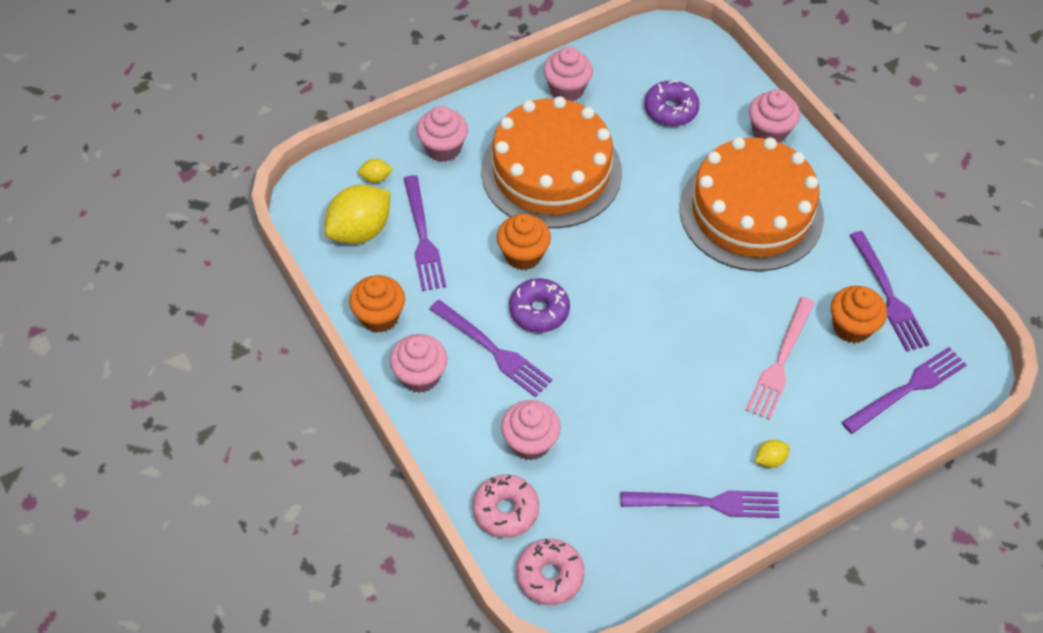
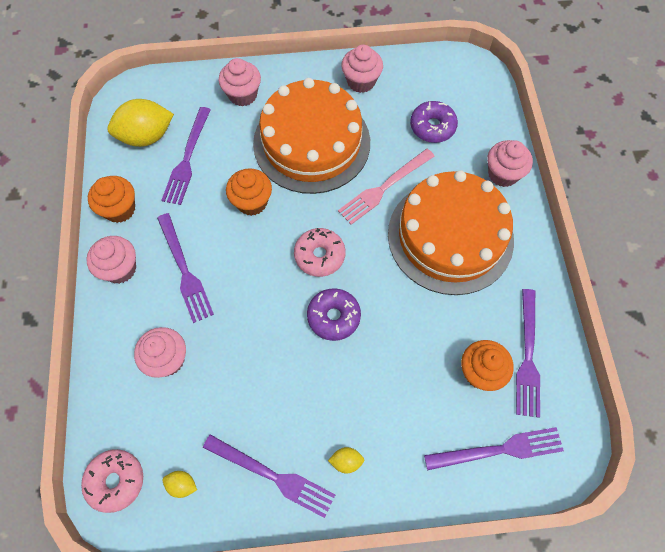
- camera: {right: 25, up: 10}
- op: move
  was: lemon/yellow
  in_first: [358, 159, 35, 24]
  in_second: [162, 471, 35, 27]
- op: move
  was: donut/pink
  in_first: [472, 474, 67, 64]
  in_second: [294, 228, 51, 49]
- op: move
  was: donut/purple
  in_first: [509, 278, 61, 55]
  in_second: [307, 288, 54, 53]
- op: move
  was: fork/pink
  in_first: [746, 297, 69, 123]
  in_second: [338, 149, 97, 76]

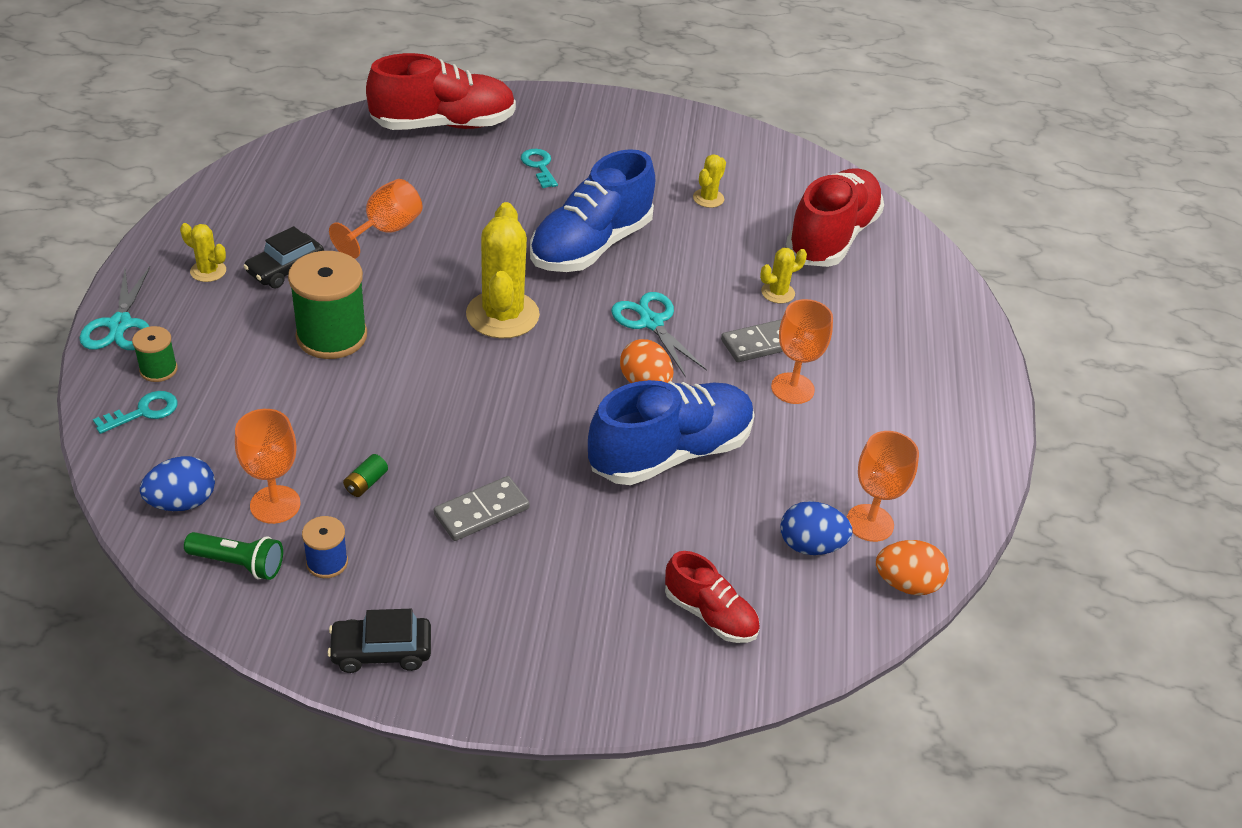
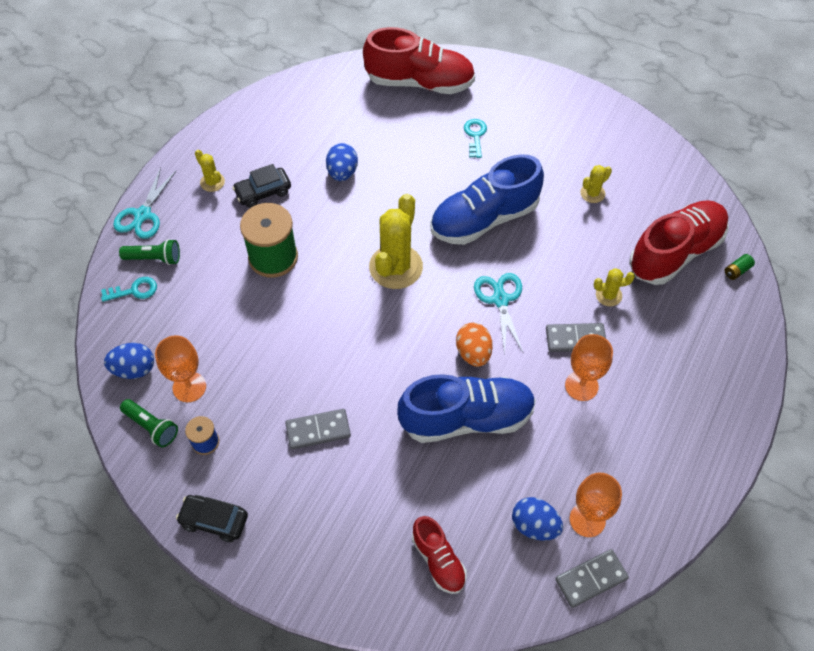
- camera: {right: 25, up: 15}
- op: replace
  was: spool/green
  now: flashlight/green
  in_first: [132, 326, 46, 56]
  in_second: [119, 239, 61, 26]
- op: replace
  was: goblet/orange
  now: egg/blue
  in_first: [329, 179, 94, 80]
  in_second: [326, 143, 32, 38]
- op: replace
  was: egg/orange
  now: domino/grey
  in_first: [876, 540, 73, 55]
  in_second: [555, 549, 74, 59]
- op: move
  was: battery/green
  in_first: [343, 454, 45, 43]
  in_second: [725, 254, 30, 26]

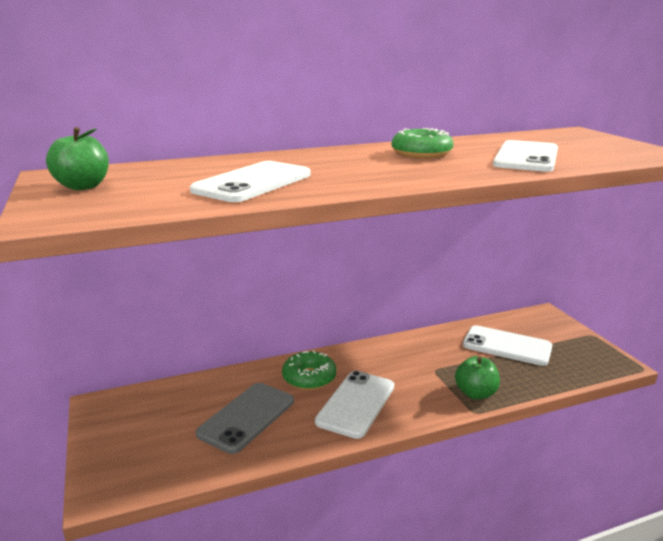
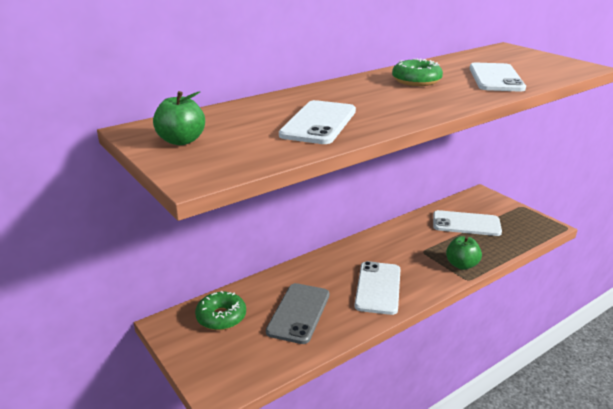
- camera: {right: -15, up: 5}
- op: move
  was: donut/green
  in_first: [282, 350, 54, 40]
  in_second: [195, 291, 51, 39]

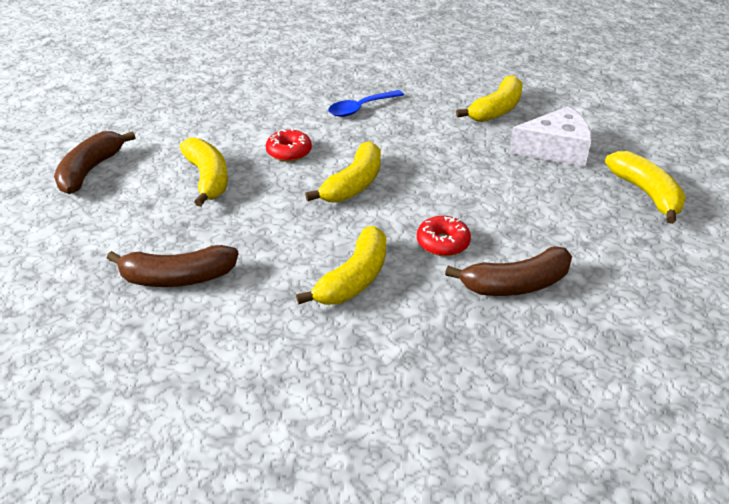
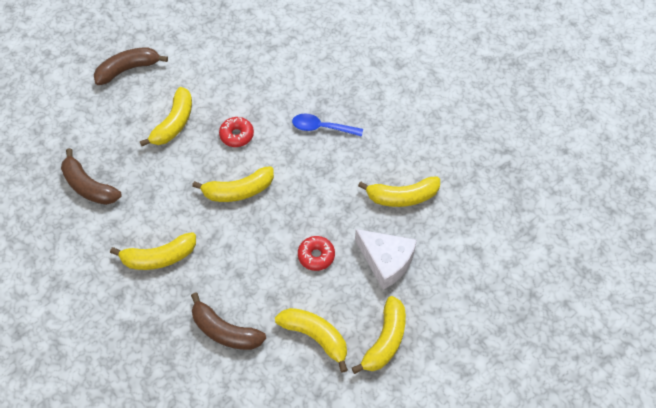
- camera: {right: 45, up: 20}
- op: insert
  now: banana/yellow
  in_second: [275, 308, 73, 65]
- op: move
  was: donut/red
  in_first: [417, 216, 54, 40]
  in_second: [298, 236, 37, 35]

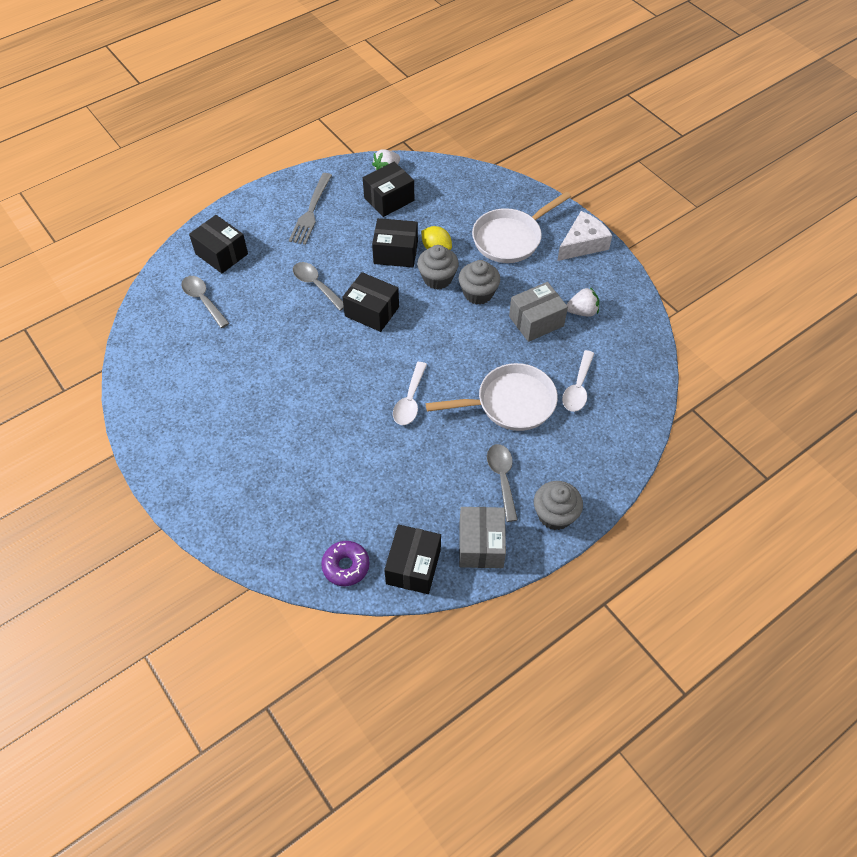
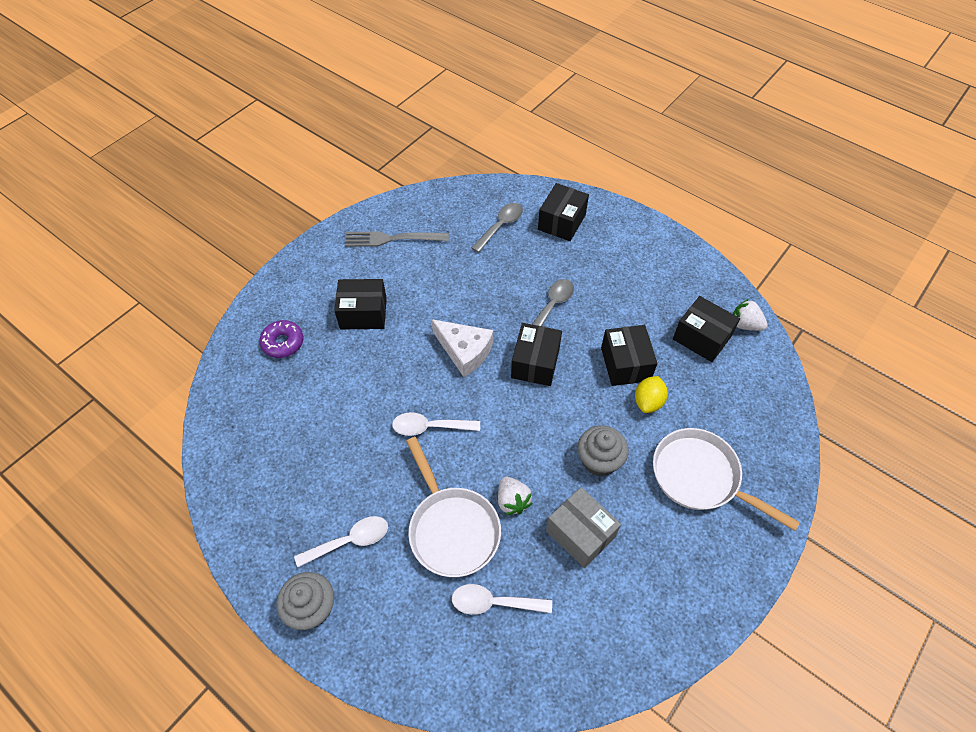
- camera: {right: 75, up: 0}
- op: move
  was: donut/purple
  in_first: [321, 541, 49, 45]
  in_second: [259, 320, 45, 38]
- op: recolor
  was: spoon/grey
  now: spoon/white
  in_first: [487, 444, 31, 78]
  in_second: [294, 516, 94, 51]
- op: move
  was: box/black
  in_first: [384, 525, 57, 69]
  in_second: [334, 279, 53, 50]
- op: move
  was: fork/grey
  in_first: [289, 173, 43, 72]
  in_second: [345, 231, 104, 16]
- op: move
  was: cheese/white
  in_first: [557, 211, 56, 50]
  in_second: [431, 319, 62, 58]
- op: move
  was: strawberry/white
  in_first: [566, 287, 33, 30]
  in_second: [498, 477, 35, 38]
- op: delete
  was: cupcake/grey
  in_first: [417, 245, 42, 44]
- op: delete
  was: box/grey
  in_first: [459, 507, 47, 61]

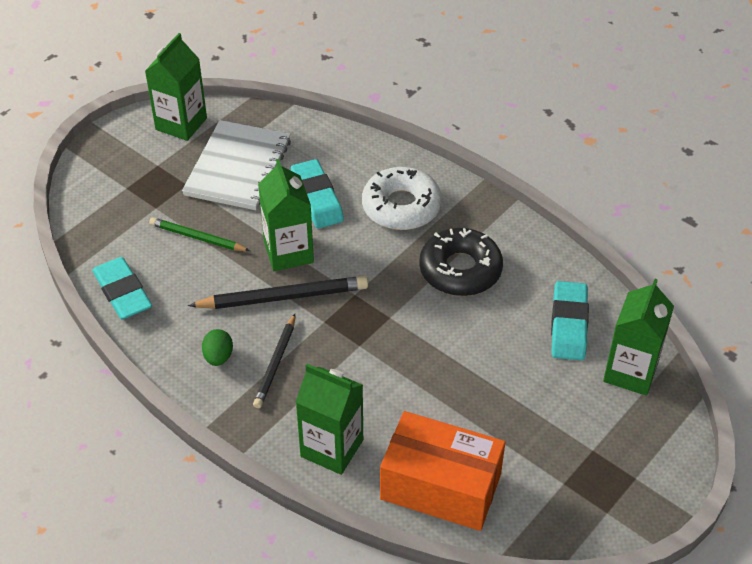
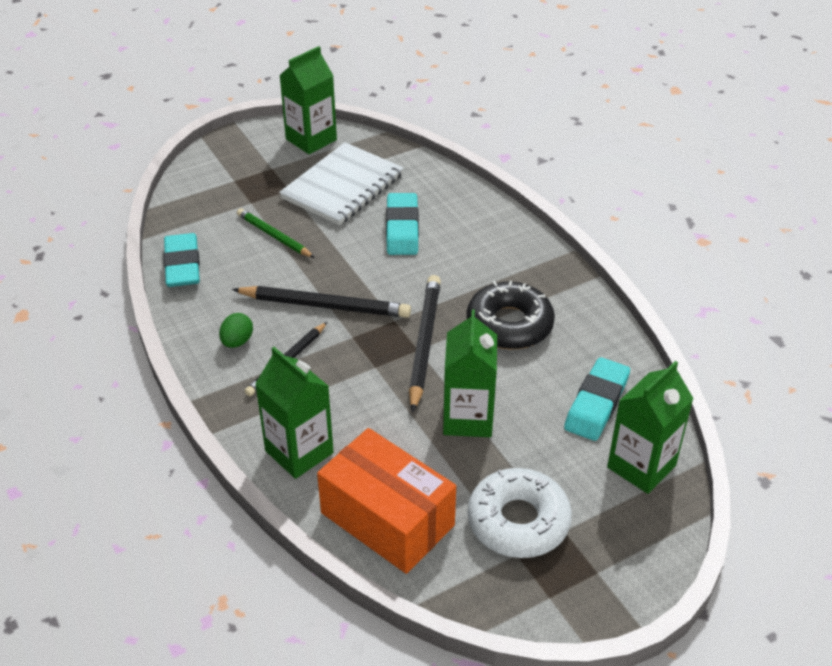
- camera: {right: 20, up: -5}
- op: insert
  now: pencil/black
  in_second: [409, 275, 32, 138]
- op: move
  was: carton/green
  in_first: [258, 159, 56, 112]
  in_second: [443, 310, 54, 127]
- op: move
  was: donut/white
  in_first: [362, 167, 80, 63]
  in_second: [468, 468, 104, 90]

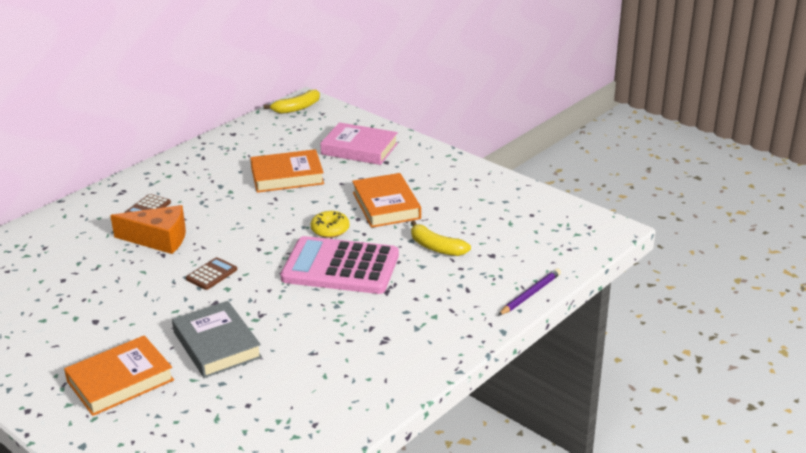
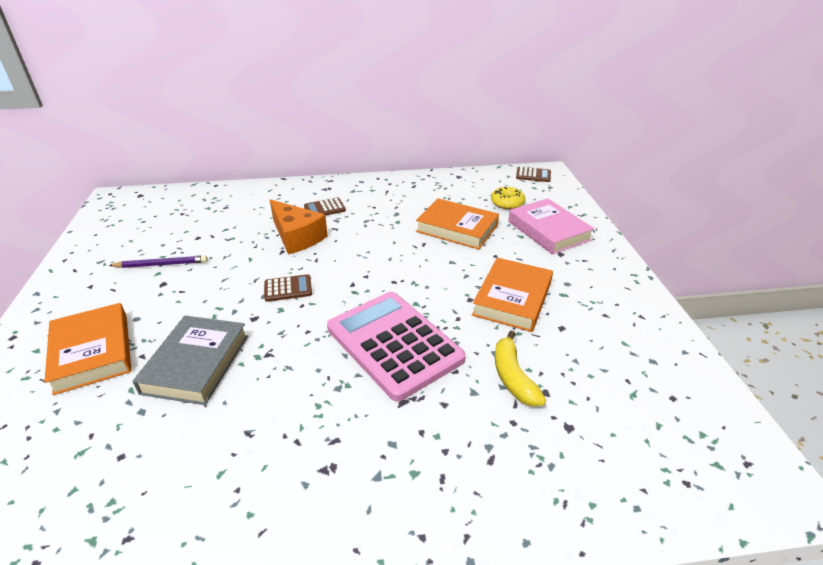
- camera: {right: 40, up: 5}
- op: rotate
  was: book/orange
  in_first: [64, 335, 110, 81]
  in_second: [44, 303, 87, 92]
  clockwise: 60
- op: move
  was: pencil/purple
  in_first: [498, 268, 63, 48]
  in_second: [109, 255, 99, 13]
- op: move
  was: donut/yellow
  in_first: [311, 211, 39, 27]
  in_second: [491, 187, 34, 22]
- op: replace
  was: banana/yellow
  now: calculator/brown
  in_first: [264, 90, 56, 24]
  in_second: [516, 167, 35, 15]

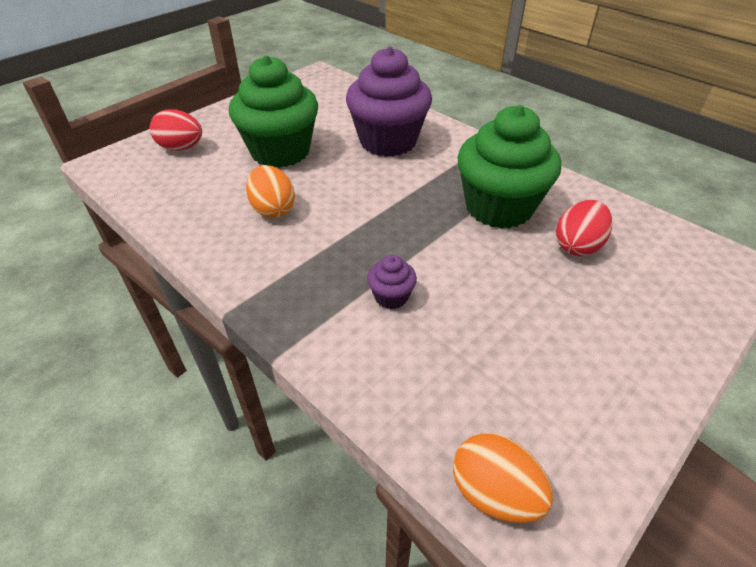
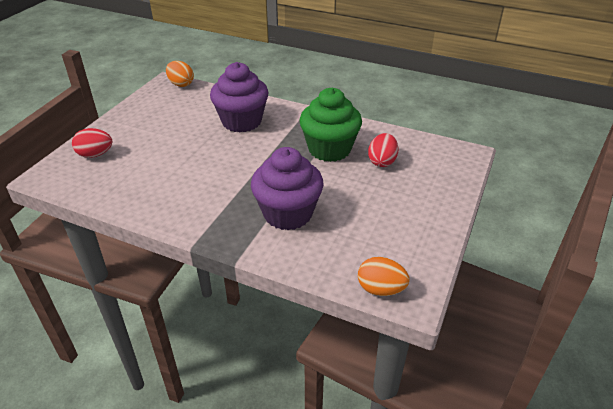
- camera: {right: -20, up: -5}
- op: move
  was: egg/orange
  in_first: [246, 165, 49, 53]
  in_second: [166, 61, 28, 26]
- op: resize
  was: cupcake/purple
  in_first: [367, 255, 50, 54]
  in_second: [251, 147, 73, 83]
  ratio: 2.37
- op: delete
  was: cupcake/green
  in_first: [229, 55, 89, 113]

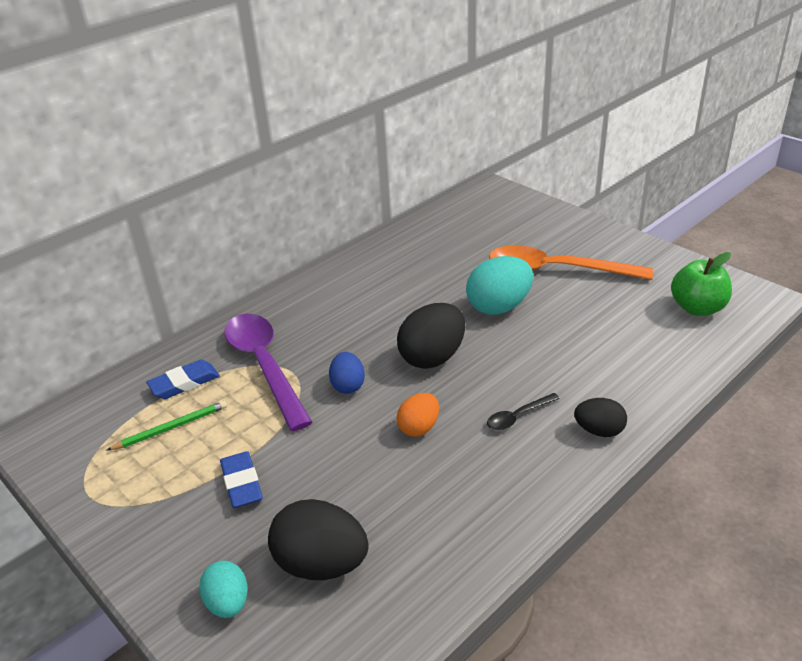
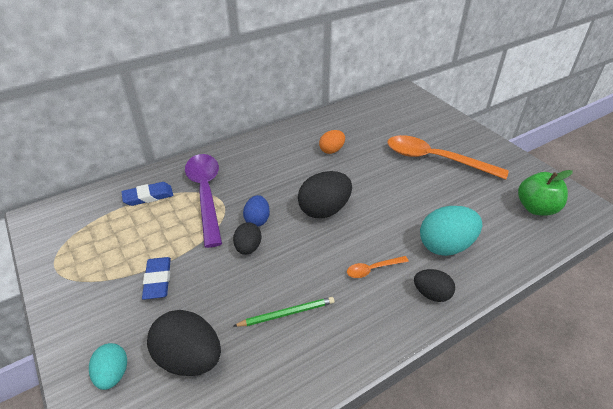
- camera: {right: 10, up: 5}
- op: insert
  now: egg/black
  in_second: [233, 222, 29, 33]
- op: move
  was: pencil/green
  in_first: [106, 401, 121, 50]
  in_second: [234, 297, 100, 30]
- op: move
  was: egg/orange
  in_first: [396, 393, 43, 44]
  in_second: [319, 130, 26, 24]
- op: recolor
  was: spoon/black
  now: spoon/orange
  in_first: [487, 393, 73, 37]
  in_second: [347, 256, 62, 22]
- op: move
  was: egg/turquoise
  in_first: [466, 256, 67, 59]
  in_second: [420, 206, 62, 50]

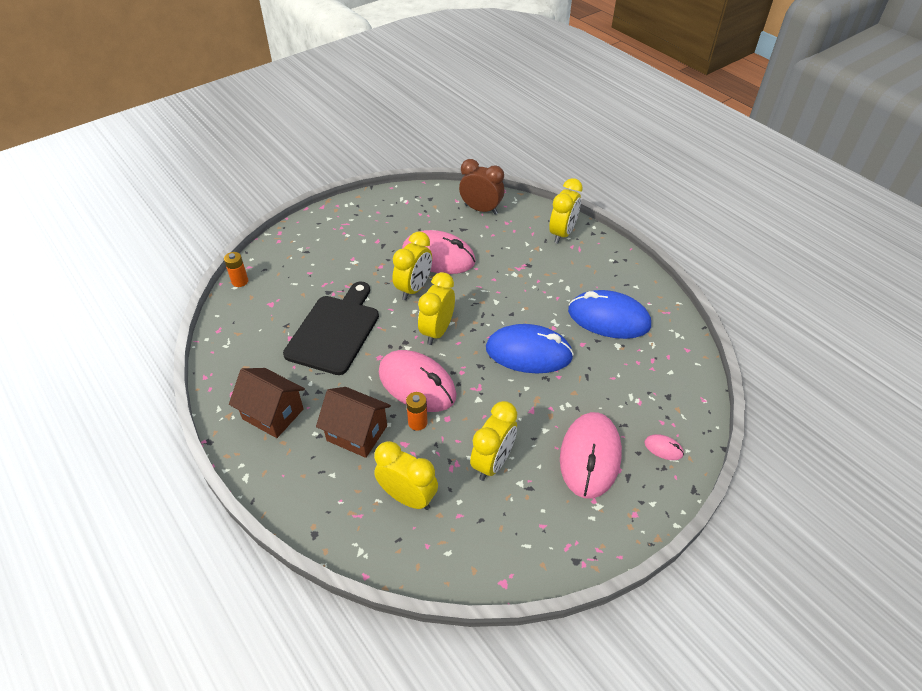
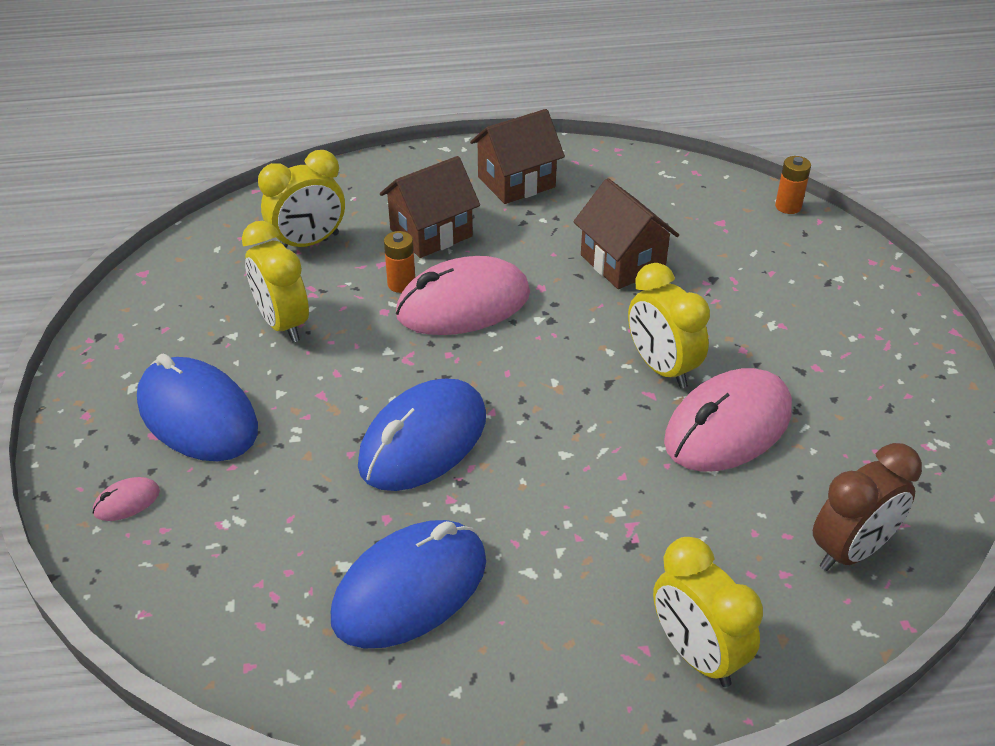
- camera: {right: 120, up: -5}
- op: recolor
  was: mouse/pink
  now: mouse/blue
  in_first: [560, 412, 62, 87]
  in_second: [137, 354, 121, 107]
- op: replace
  was: cutting board/black
  now: house/brown
  in_first: [283, 281, 96, 94]
  in_second: [573, 178, 106, 111]
- op: delete
  was: clock/yellow
  in_first: [418, 272, 37, 73]

